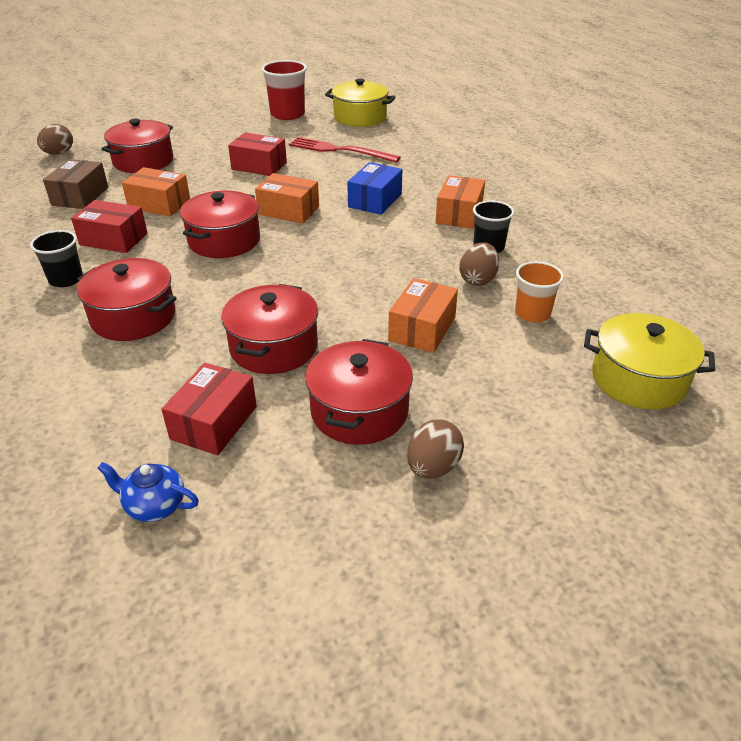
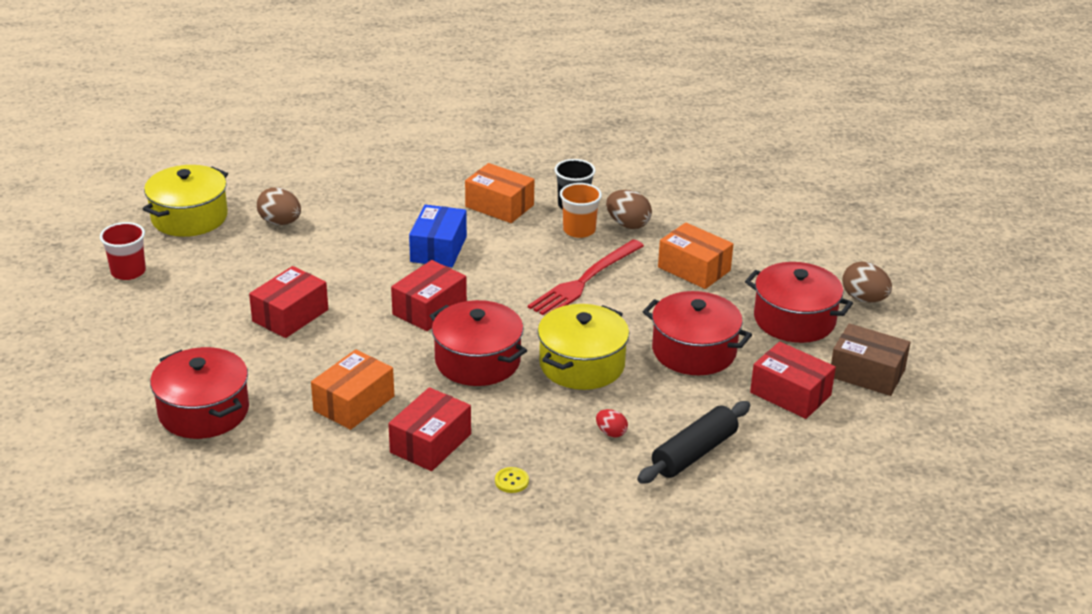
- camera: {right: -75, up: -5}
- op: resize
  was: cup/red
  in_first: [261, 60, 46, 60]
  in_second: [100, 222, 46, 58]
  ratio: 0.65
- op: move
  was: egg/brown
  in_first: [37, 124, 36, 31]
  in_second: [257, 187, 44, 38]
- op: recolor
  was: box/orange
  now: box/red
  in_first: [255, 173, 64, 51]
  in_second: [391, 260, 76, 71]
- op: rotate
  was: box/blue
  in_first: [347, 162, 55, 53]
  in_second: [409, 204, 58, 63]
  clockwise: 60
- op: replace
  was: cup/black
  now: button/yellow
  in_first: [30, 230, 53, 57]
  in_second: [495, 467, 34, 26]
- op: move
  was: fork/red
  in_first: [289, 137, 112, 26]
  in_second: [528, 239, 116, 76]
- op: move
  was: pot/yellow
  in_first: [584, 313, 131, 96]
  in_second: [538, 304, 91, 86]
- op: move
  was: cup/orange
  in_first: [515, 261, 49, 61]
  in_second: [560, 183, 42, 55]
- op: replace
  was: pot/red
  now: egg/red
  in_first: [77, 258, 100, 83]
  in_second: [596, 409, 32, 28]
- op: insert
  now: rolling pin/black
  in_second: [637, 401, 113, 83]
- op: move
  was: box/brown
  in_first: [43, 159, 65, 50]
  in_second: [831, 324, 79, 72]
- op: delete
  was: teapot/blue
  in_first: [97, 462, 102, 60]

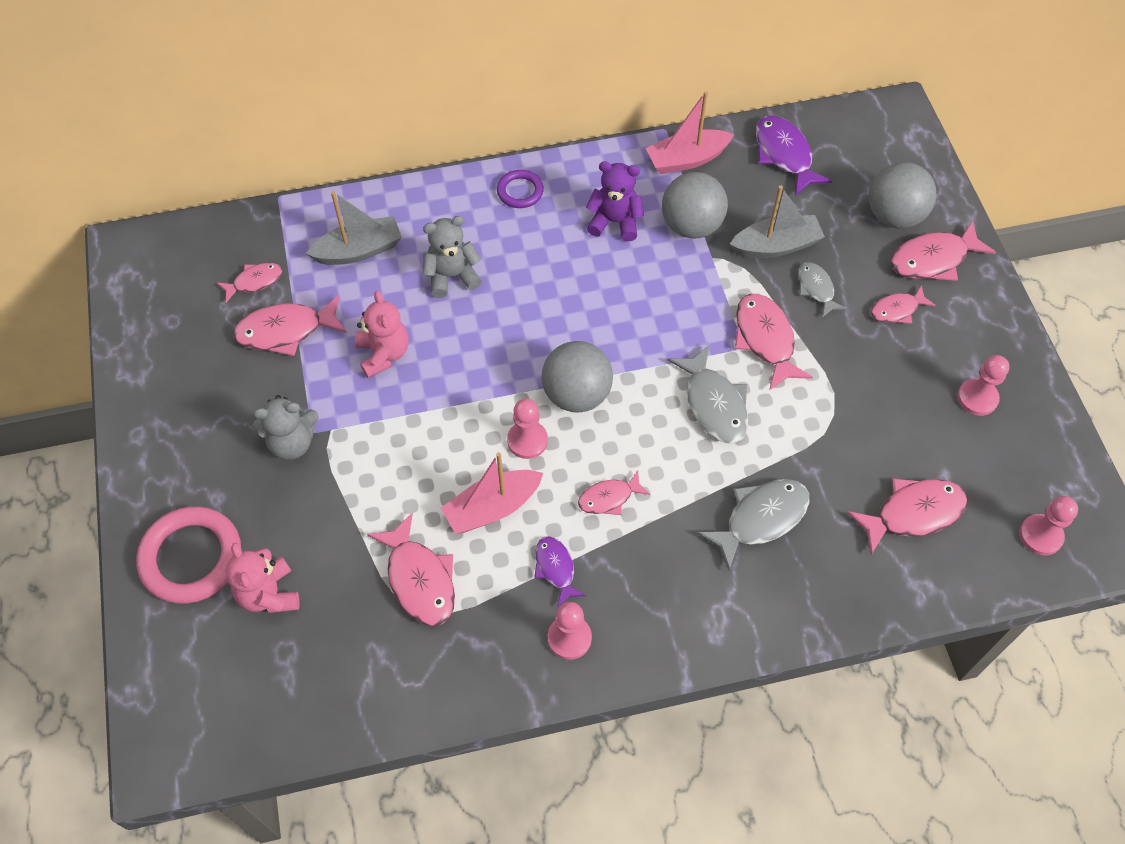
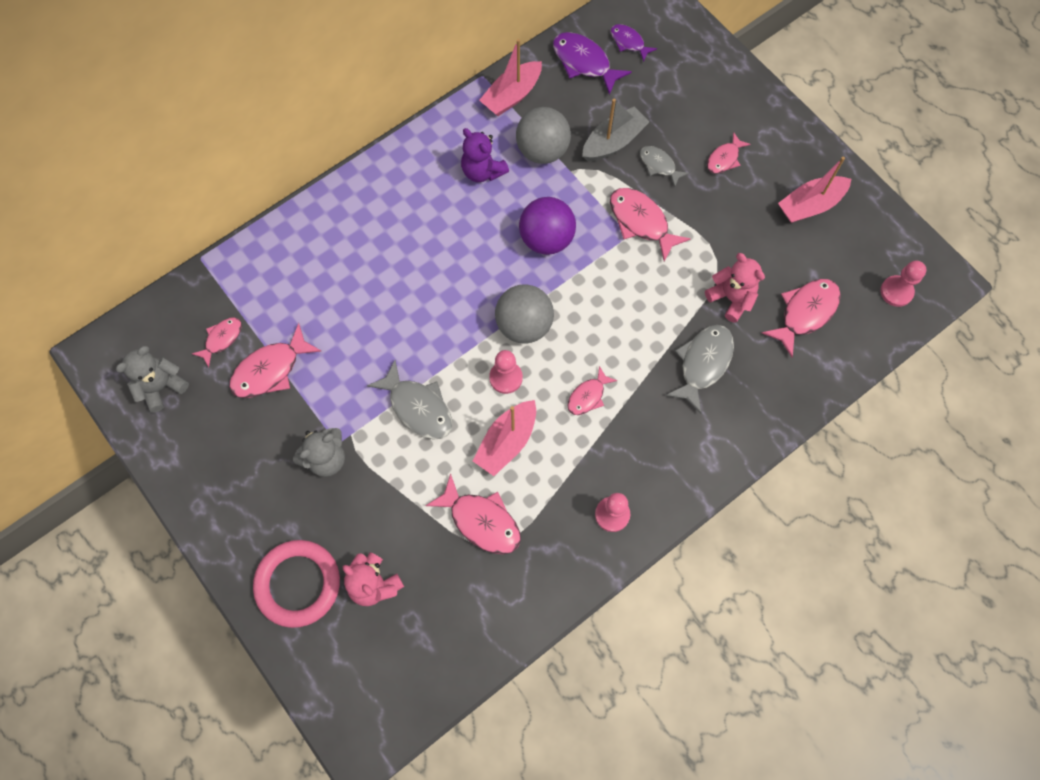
- camera: {right: -25, up: 10}
- op: move
  was: teddy bear/grey
  in_first: [422, 216, 60, 82]
  in_second: [116, 346, 73, 67]
- op: move
  was: fish/grey
  in_first: [668, 345, 81, 99]
  in_second: [367, 360, 85, 80]
- op: rotate
  was: teddy bear/purple
  in_first: [586, 161, 58, 80]
  in_second: [461, 128, 48, 54]
  clockwise: -120
- op: insert
  now: ball/purple
  in_second: [519, 197, 57, 58]
- op: move
  was: fish/purple
  in_first: [534, 536, 52, 71]
  in_second: [611, 24, 46, 38]
- op: move
  was: teddy bear/pink
  in_first: [355, 291, 54, 87]
  in_second: [705, 253, 60, 70]
- op: replace
  was: pawn/pink
  now: boat/pink
  in_first: [957, 355, 52, 61]
  in_second: [778, 157, 73, 66]
- op: delete
  was: boat/grey
  in_first: [306, 191, 96, 74]
- op: delete
  was: ring/purple
  in_first: [497, 170, 47, 38]
- op: delete
  was: ball/grey
  in_first: [869, 162, 67, 67]
- op: delete
  was: fish/pink
  in_first: [891, 220, 105, 61]

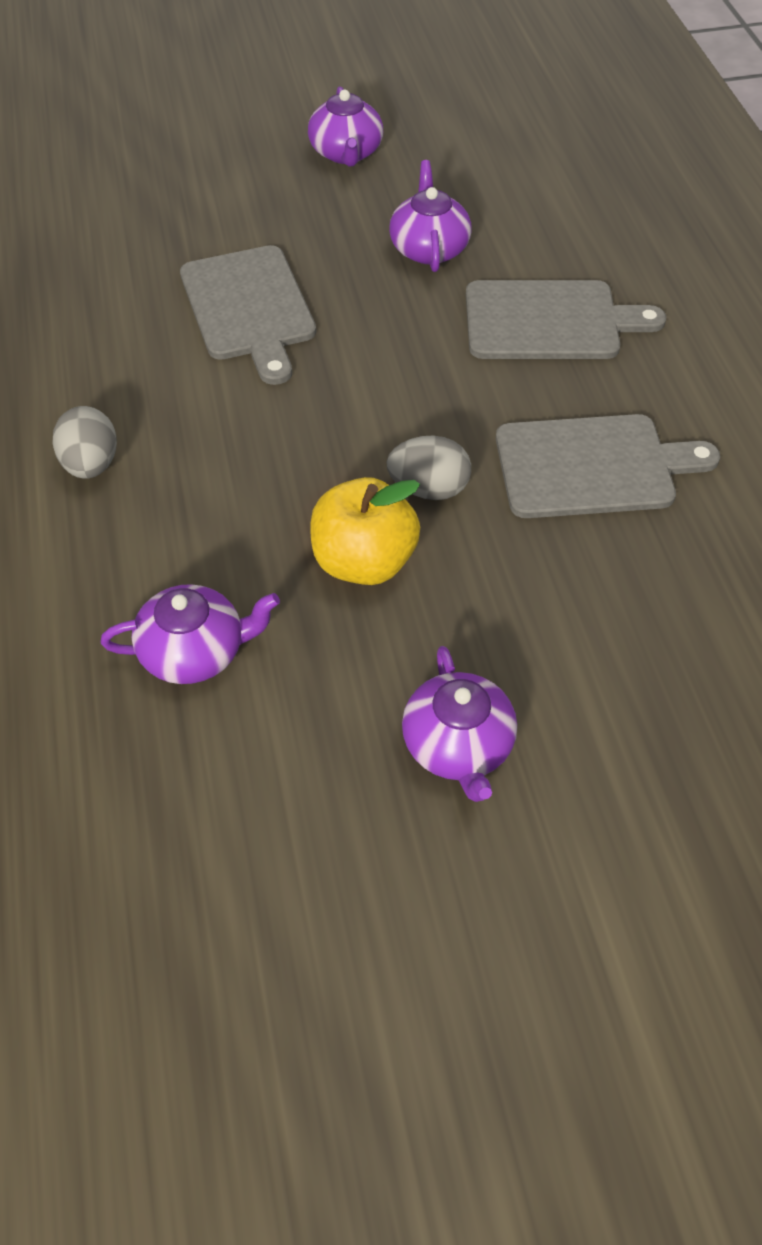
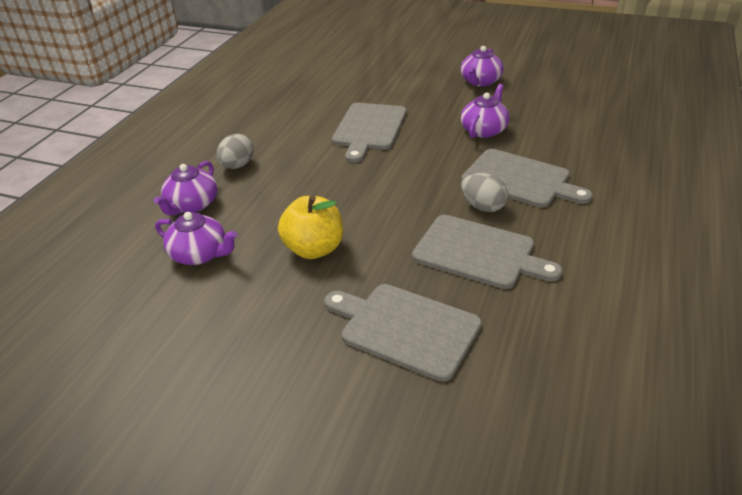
- camera: {right: 35, up: -15}
- op: move
  was: teapot/purple
  in_first: [402, 646, 115, 156]
  in_second: [154, 161, 63, 55]
- op: insert
  now: cutting board/grey
  in_second: [324, 284, 158, 98]
- op: move
  was: egg/grey
  in_first: [387, 436, 84, 64]
  in_second: [461, 173, 47, 39]

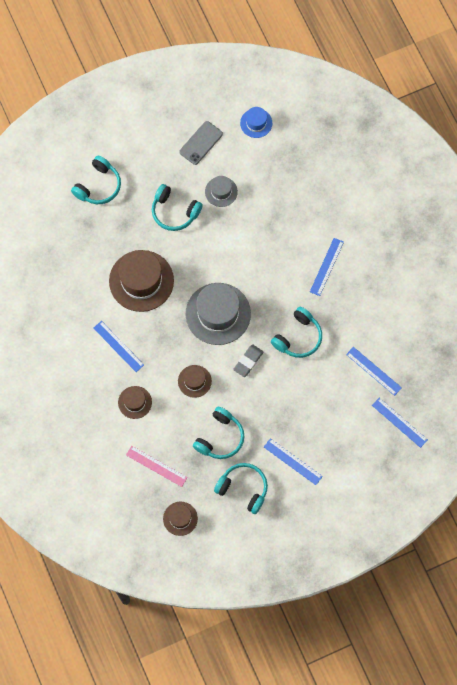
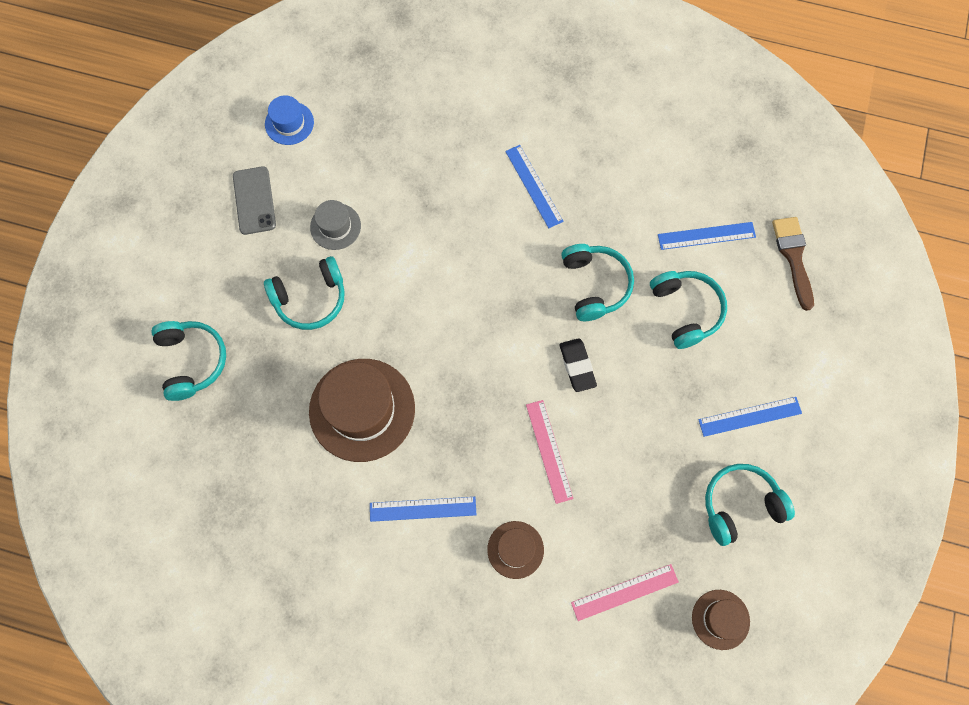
- camera: {right: -50, up: 0}
- op: replace
  was: hat/brown
  now: ruler/pink
  in_first: [178, 365, 34, 33]
  in_second: [526, 400, 48, 104]
- op: recolor
  was: eraser/grey
  now: eraser/black
  in_first: [233, 344, 31, 33]
  in_second: [560, 338, 37, 54]
- op: move
  was: headphones/turquoise
  in_first: [193, 407, 51, 52]
  in_second: [650, 271, 77, 78]
- op: replace
  was: ruler/blue
  now: brush/brown
  in_first: [372, 398, 56, 50]
  in_second: [772, 217, 42, 94]
- op: delete
  was: hat/grey
  in_first: [186, 283, 65, 62]

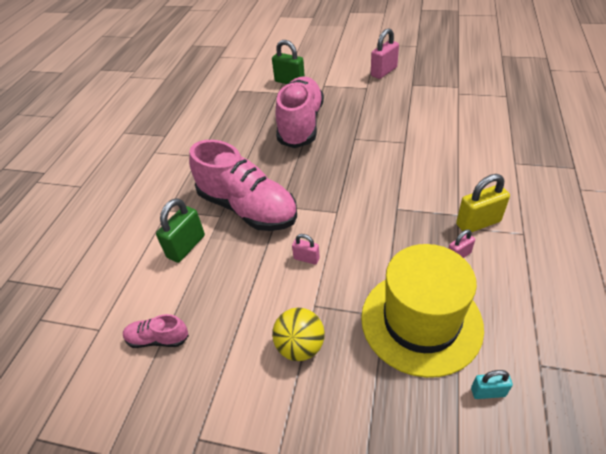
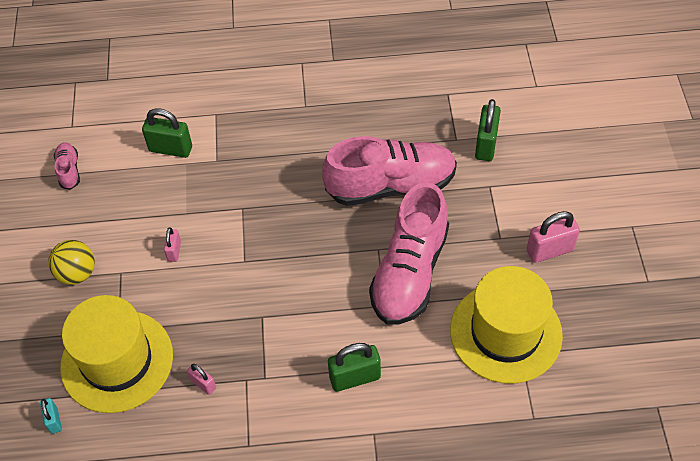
- camera: {right: 70, up: 10}
- op: insert
  now: padlock/green
  in_second: [328, 343, 53, 49]
- op: move
  was: shoe/pink
  in_first: [189, 140, 108, 91]
  in_second: [369, 182, 80, 143]
- op: insert
  now: hat/yellow
  in_second: [450, 266, 113, 118]
- op: rotate
  was: padlock/pink
  in_first: [371, 28, 28, 51]
  in_second: [527, 211, 53, 52]
  clockwise: -45
- op: delete
  was: padlock/yellow
  in_first: [456, 174, 54, 58]

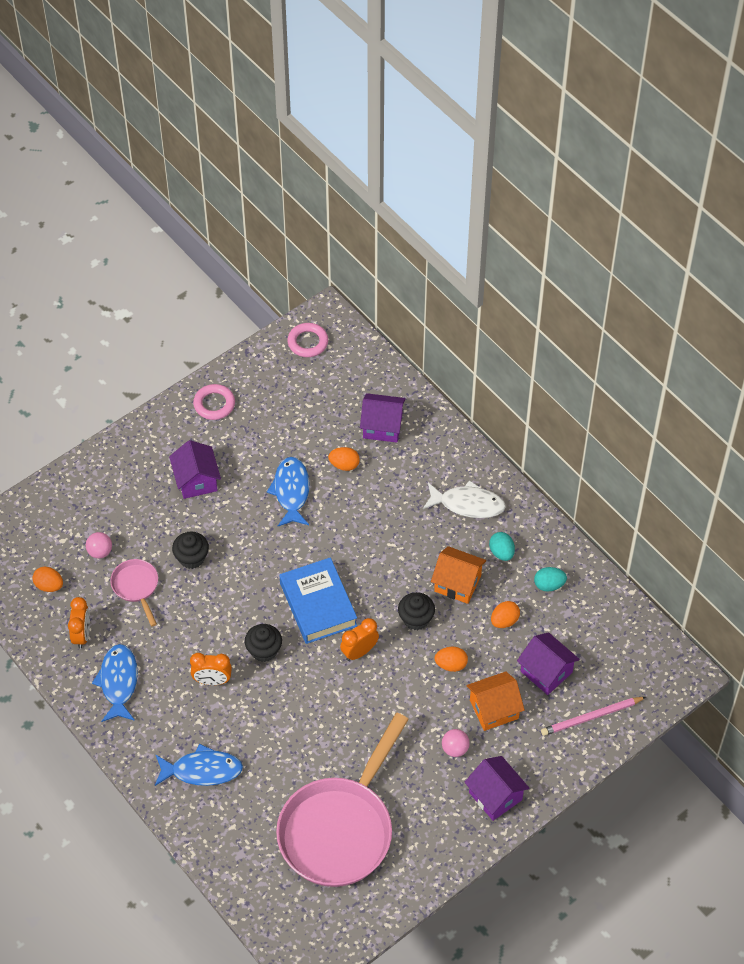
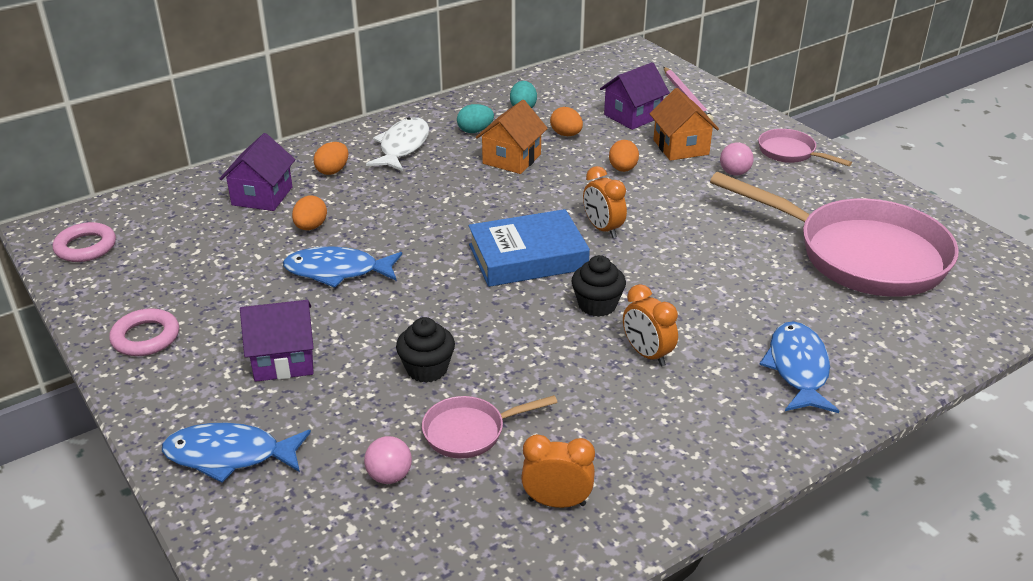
- camera: {right: -85, up: -20}
- op: move
  was: fish/blue
  in_first: [92, 644, 46, 78]
  in_second: [162, 422, 149, 61]
- op: move
  was: egg/orange
  in_first: [32, 567, 31, 25]
  in_second: [314, 142, 34, 33]
- op: rotate
  was: clock/orange
  in_first: [190, 653, 42, 32]
  in_second: [623, 284, 55, 82]
  clockwise: 135
- op: replace
  was: house/purple
  now: pan/pink
  in_first: [464, 756, 65, 65]
  in_second: [758, 129, 94, 37]
- op: delete
  was: cupcake/black
  in_first: [398, 592, 37, 38]

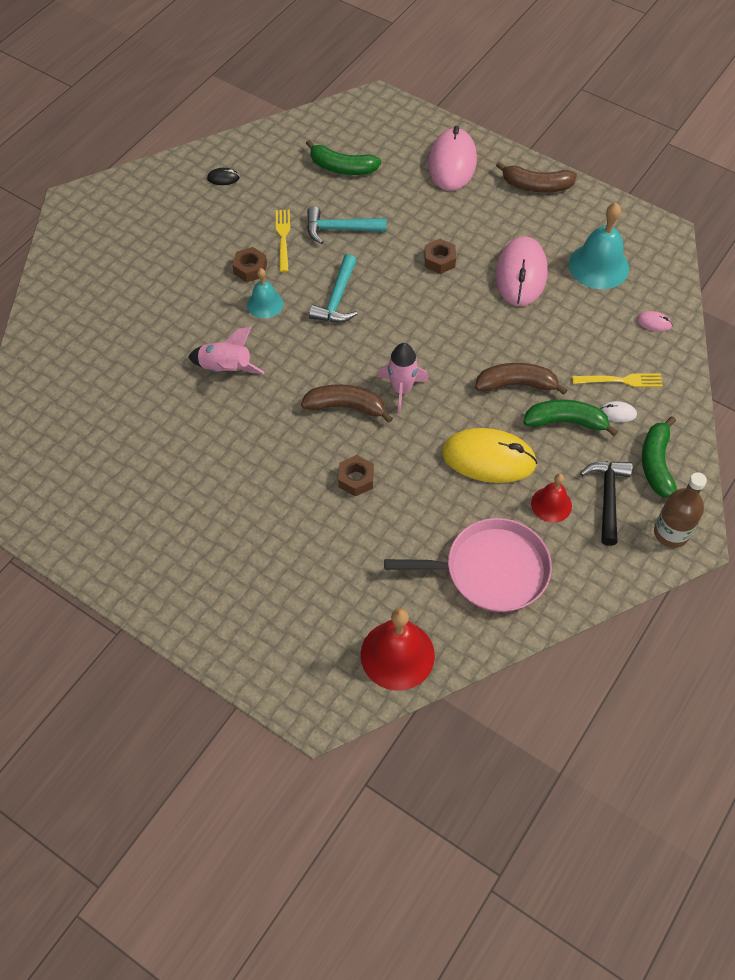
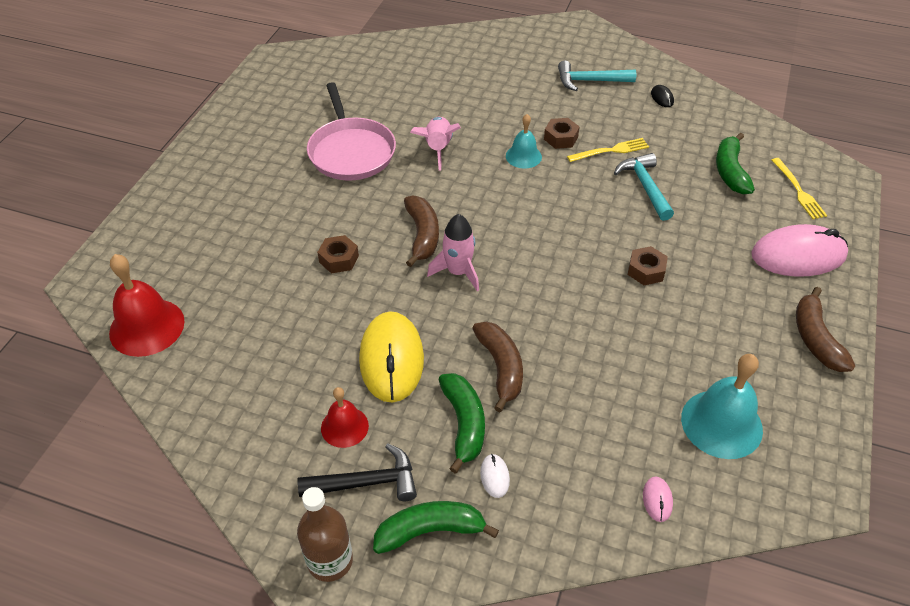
- camera: {right: 75, up: -10}
- op: move
  was: pan/pink
  in_first: [384, 518, 168, 94]
  in_second: [307, 82, 89, 98]
- op: move
  was: hammer/turquoise
  in_first: [309, 254, 48, 68]
  in_second: [558, 61, 78, 30]
- op: move
  was: fork/yellow
  in_first: [572, 373, 91, 14]
  in_second: [772, 158, 55, 61]
- op: delete
  was: mouse/pink
  in_first: [496, 236, 52, 70]

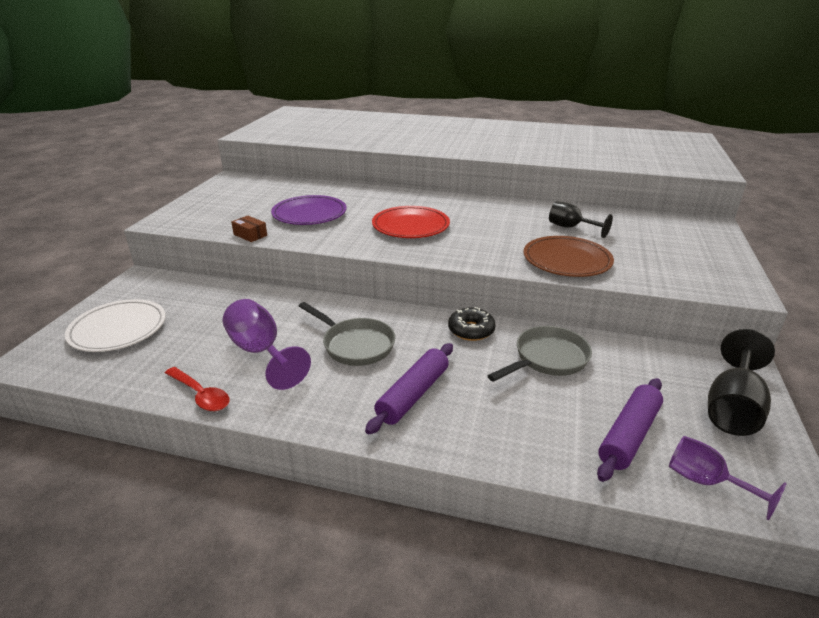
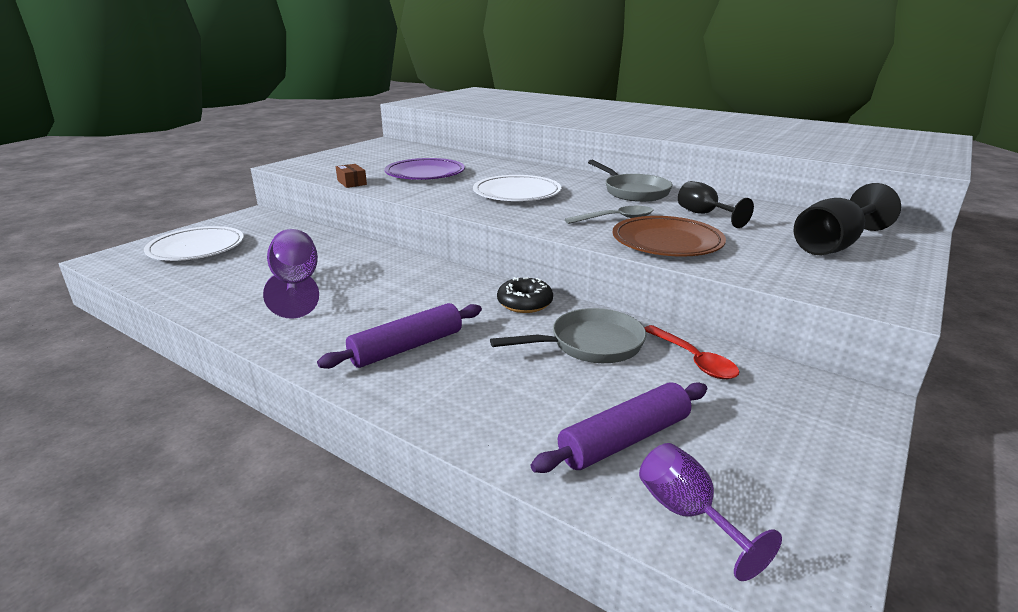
- camera: {right: 20, up: -5}
- op: recolor
  was: plate/red
  now: plate/white
  in_first: [372, 206, 78, 32]
  in_second: [473, 175, 88, 26]
- op: insert
  now: spoon/grey
  in_second: [565, 206, 88, 18]
- op: move
  was: pan/grey
  in_first: [299, 302, 96, 64]
  in_second: [588, 160, 84, 42]
- op: move
  was: spoon/red
  in_first: [165, 367, 65, 44]
  in_second: [645, 325, 94, 54]
- op: move
  was: goblet/black
  in_first: [708, 329, 67, 107]
  in_second: [794, 183, 107, 72]

